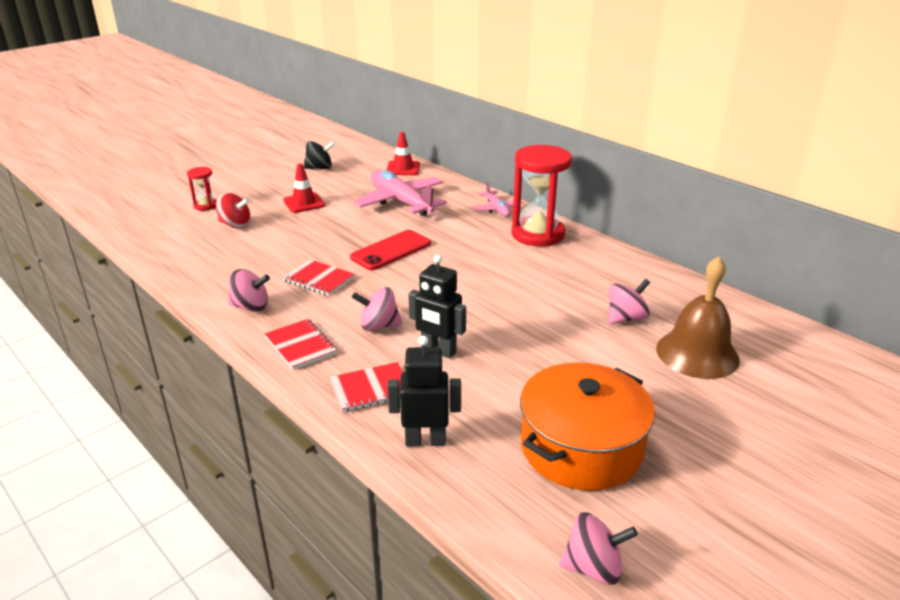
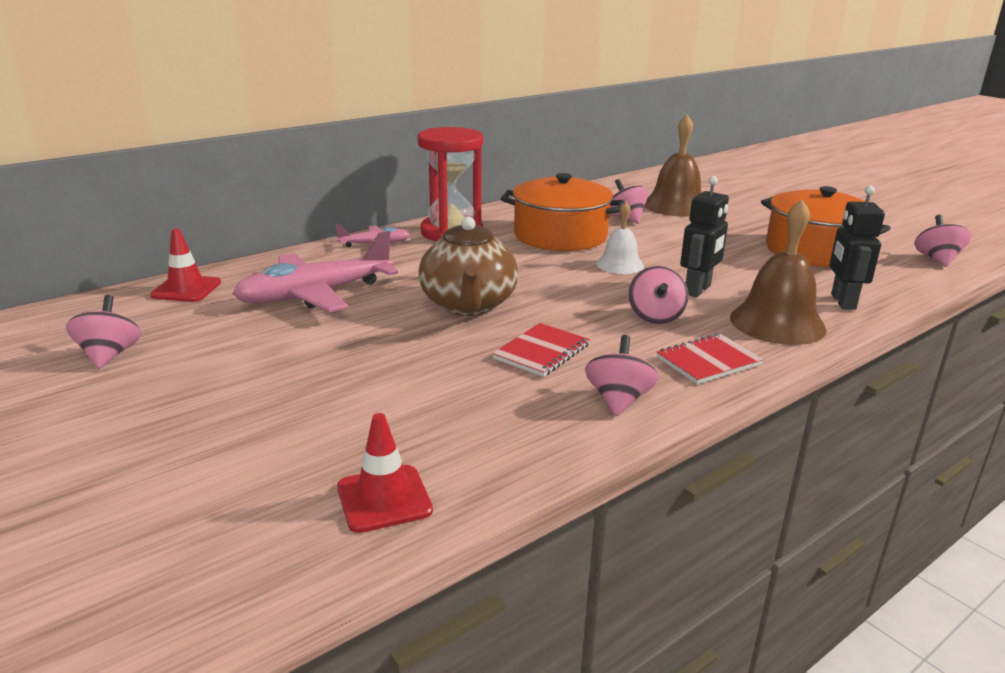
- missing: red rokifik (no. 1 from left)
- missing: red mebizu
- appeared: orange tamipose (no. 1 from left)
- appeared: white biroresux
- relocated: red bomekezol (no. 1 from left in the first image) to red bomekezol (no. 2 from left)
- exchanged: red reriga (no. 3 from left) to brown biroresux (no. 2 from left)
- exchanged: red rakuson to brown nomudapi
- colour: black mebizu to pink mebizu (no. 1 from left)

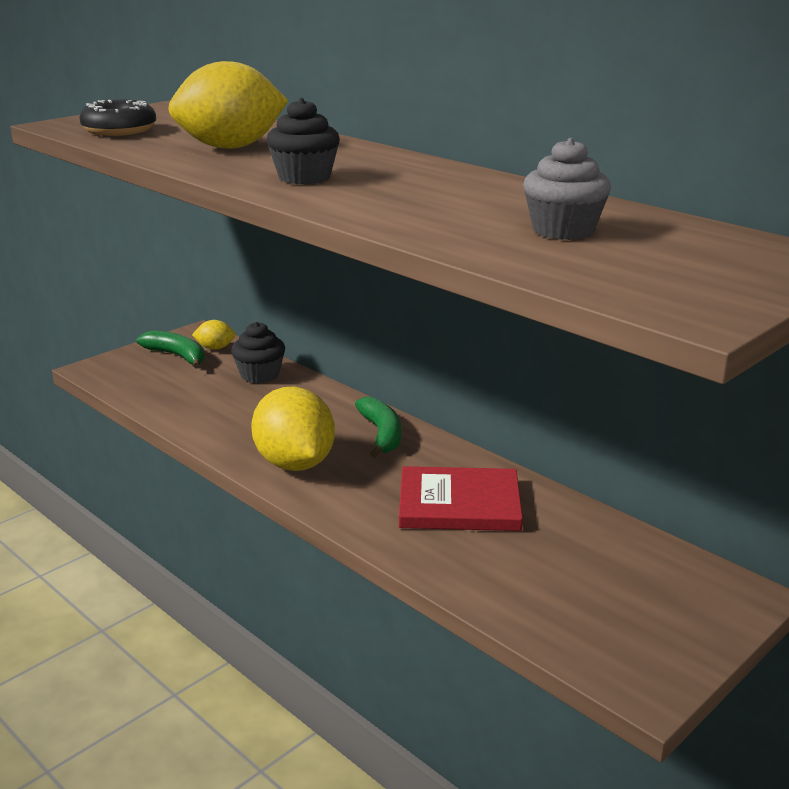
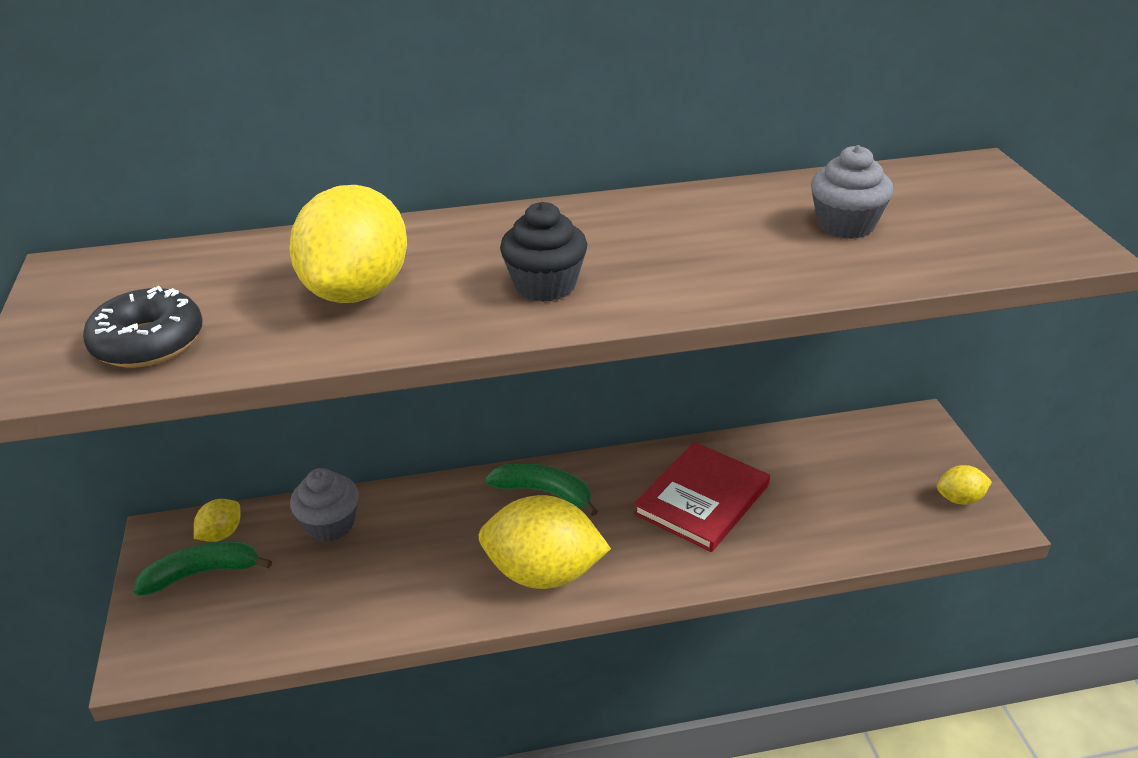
- appeared: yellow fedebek (no. 4 from left)
- colour: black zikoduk (no. 1 from left) to grey zikoduk (no. 1 from left)

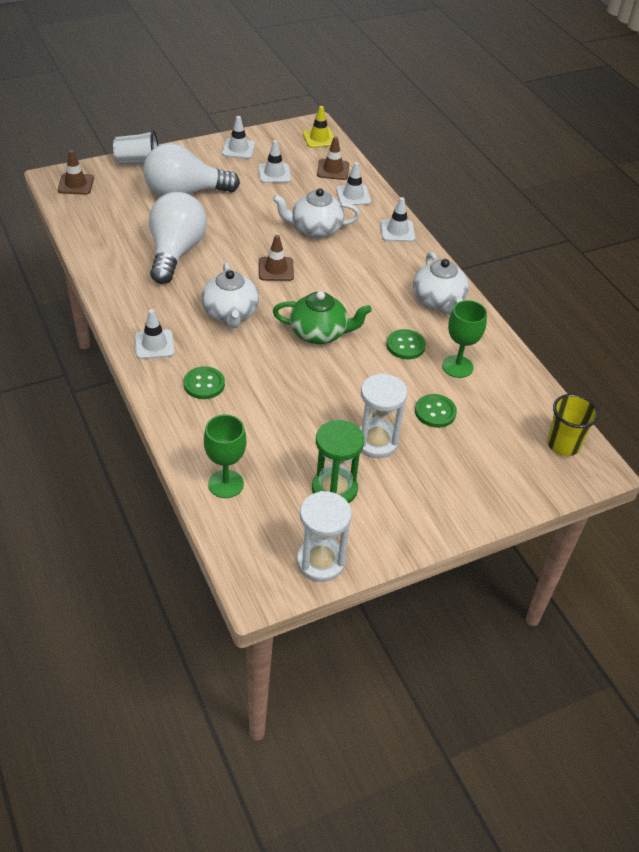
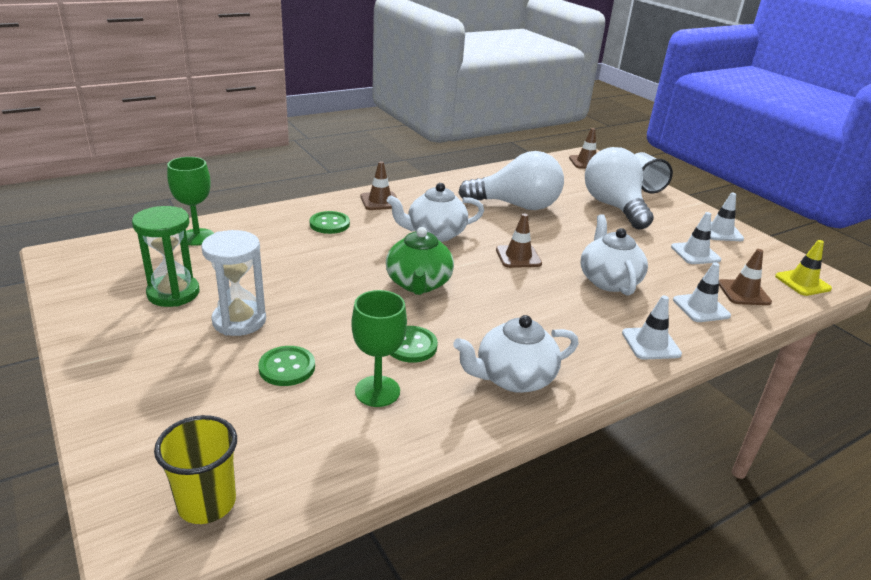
- missing: white rokifik (no. 1 from left)
- colour: white bomekezol (no. 1 from left) to brown bomekezol (no. 1 from left)

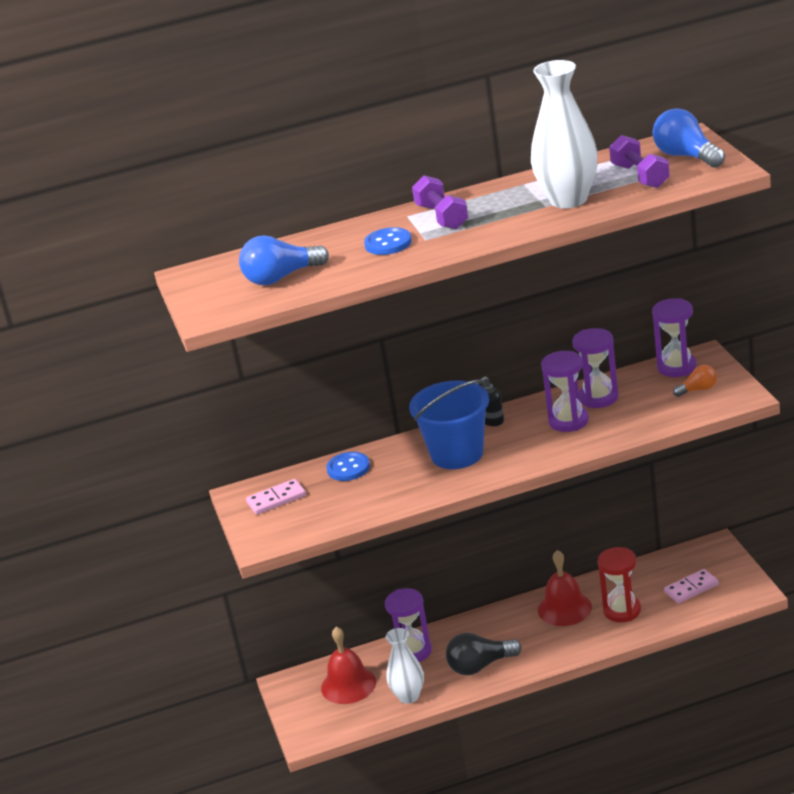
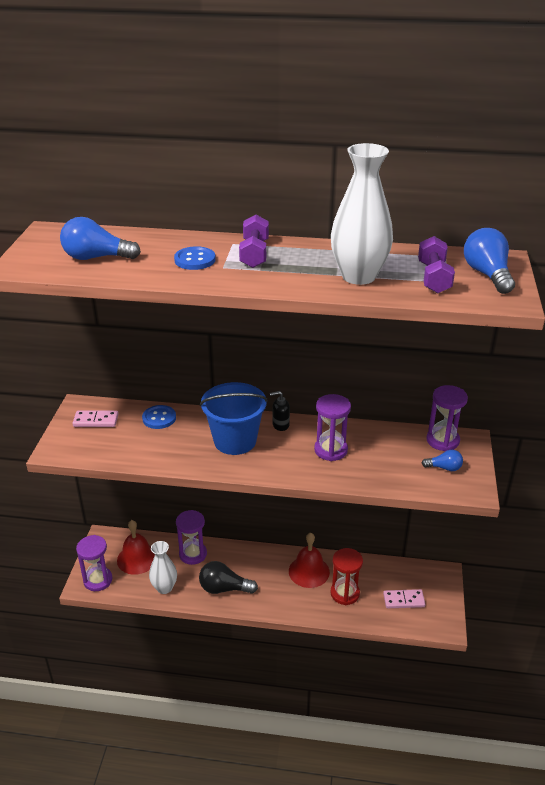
- relocated: purple rokifik (no. 3 from left in the first image) to purple rokifik (no. 1 from left)
- colour: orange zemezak to blue zemezak (no. 2 from left)

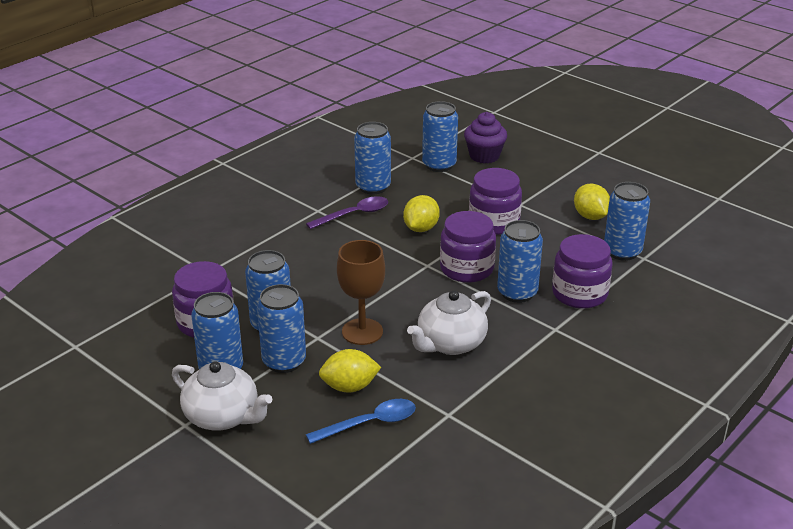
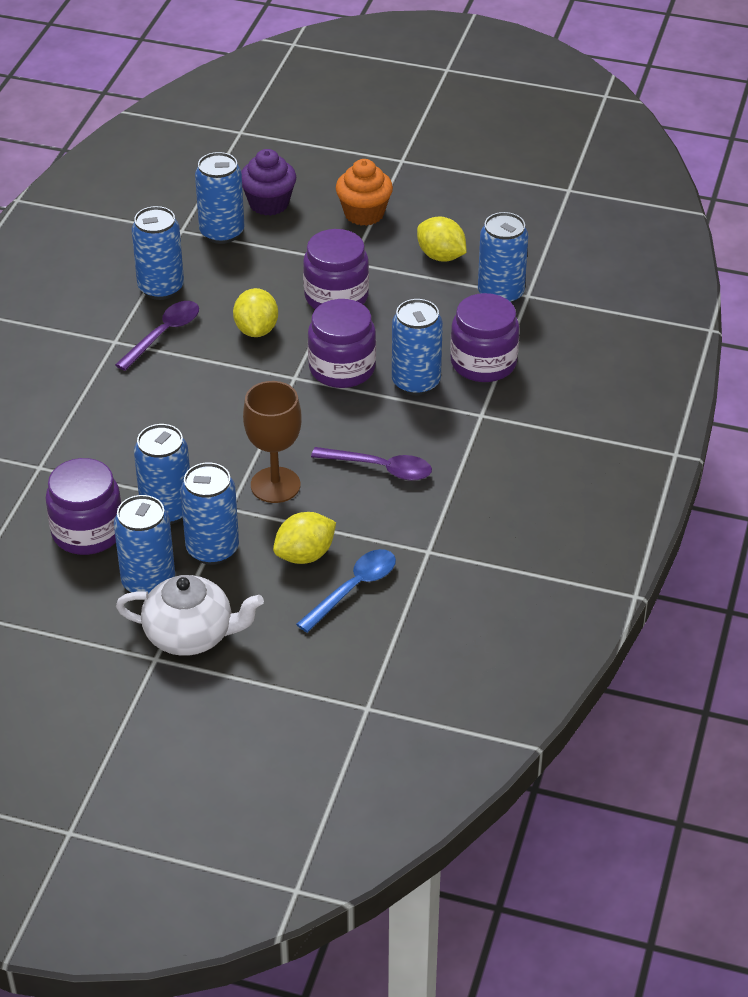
- appeared: orange zikoduk
- exchanged: white nomudapi (no. 2 from left) to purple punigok (no. 2 from left)

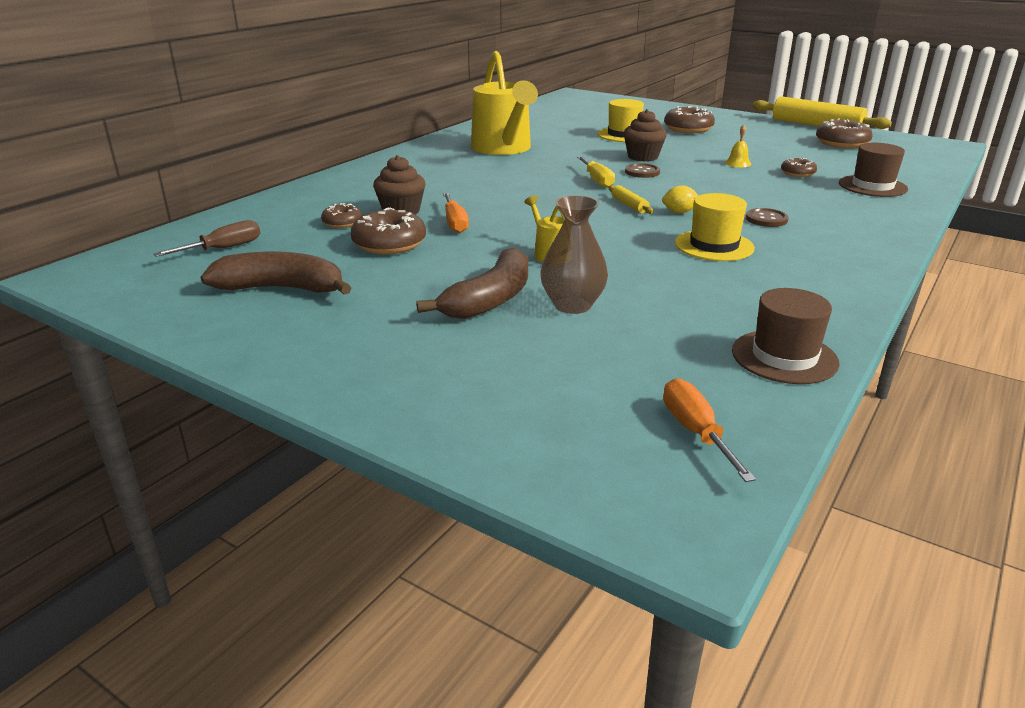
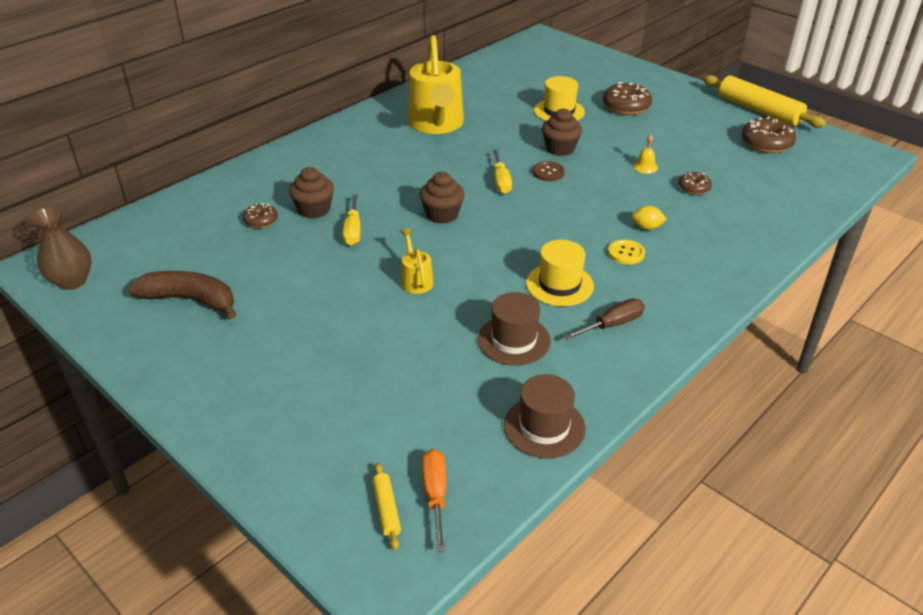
- missing: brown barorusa (no. 2 from left)
- missing: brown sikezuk (no. 2 from left)
- appeared: brown zikoduk (no. 2 from left)
- relocated: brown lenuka
- relocated: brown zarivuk
- relocated: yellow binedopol (no. 1 from left)
- relocated: yellow fedebek
- relocated: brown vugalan (no. 2 from left in the first image) to brown vugalan (no. 1 from left)
- colour: orange lenuka (no. 1 from left) to yellow lenuka (no. 1 from left)
- colour: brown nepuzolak (no. 2 from left) to yellow nepuzolak

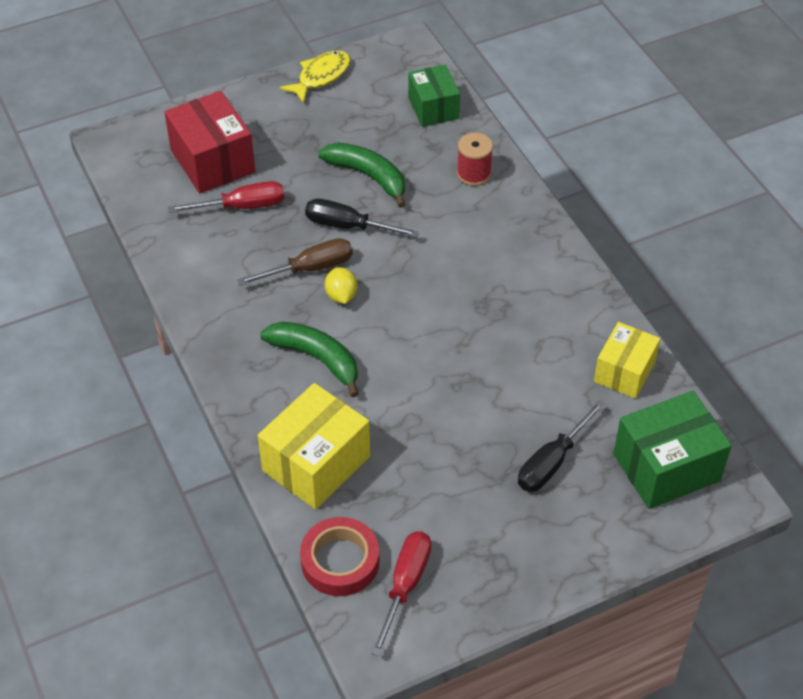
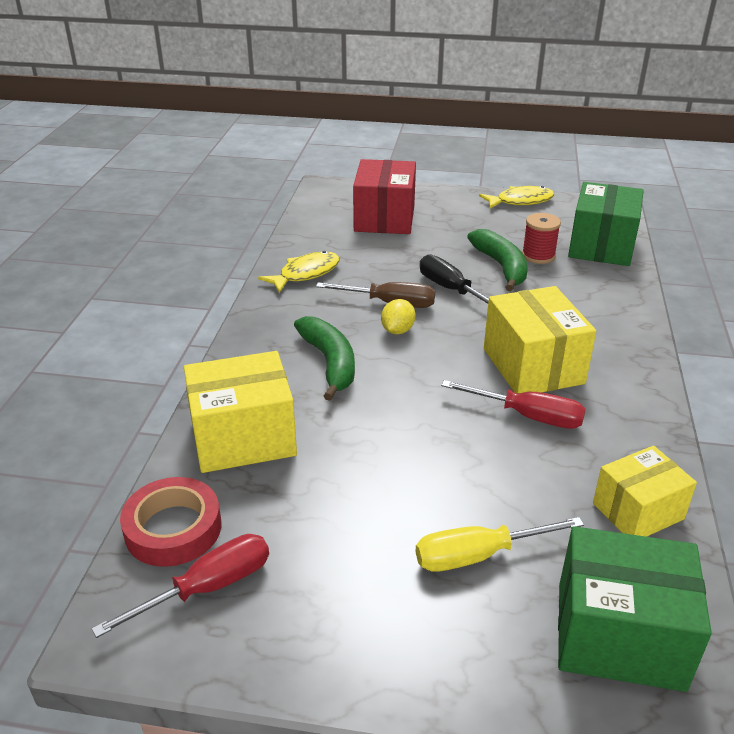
- appeared: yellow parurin (no. 1 from left)
- appeared: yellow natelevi (no. 2 from left)
- relocated: red lenuka (no. 1 from left in the first image) to red lenuka (no. 2 from left)
- relocated: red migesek
- colour: black lenuka (no. 2 from left) to yellow lenuka
- size: green natelevi (no. 1 from left) x1.52

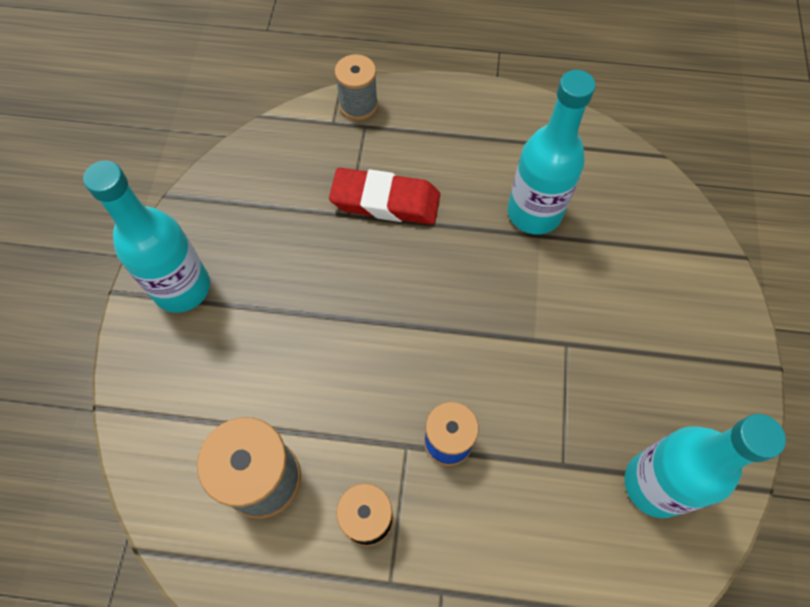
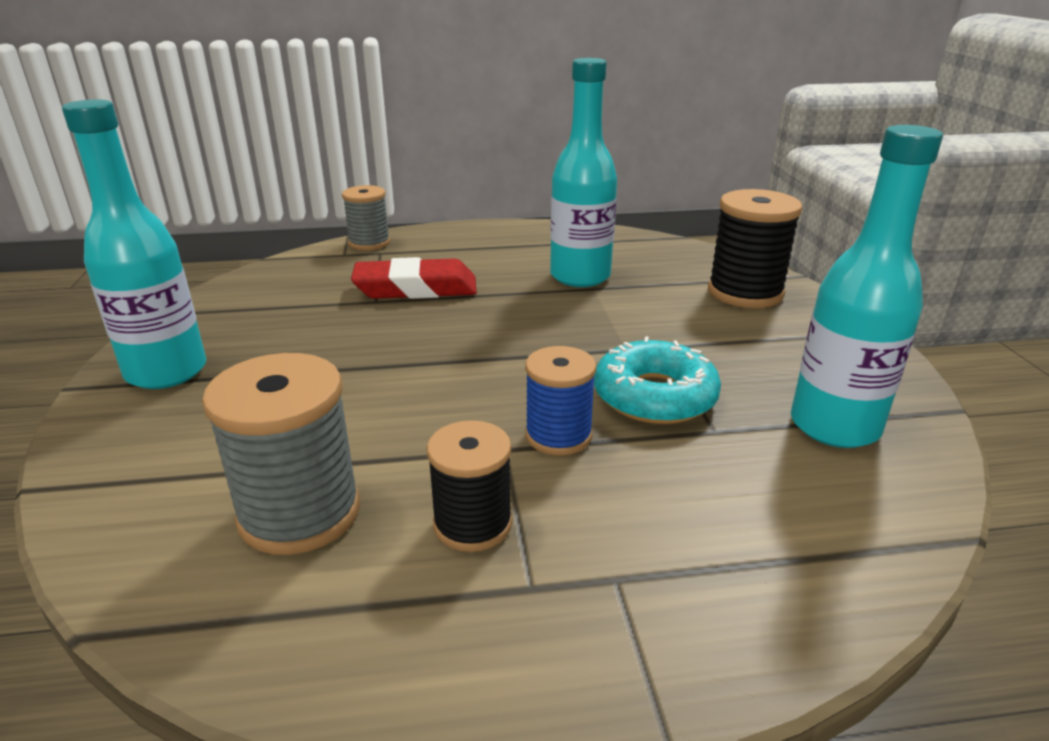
- appeared: turquoise barorusa
- appeared: black migesek (no. 2 from left)

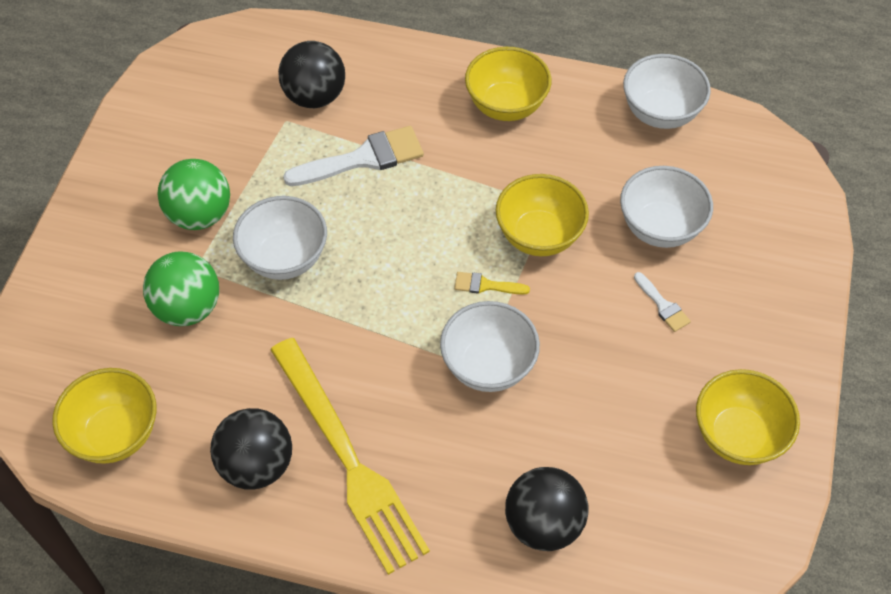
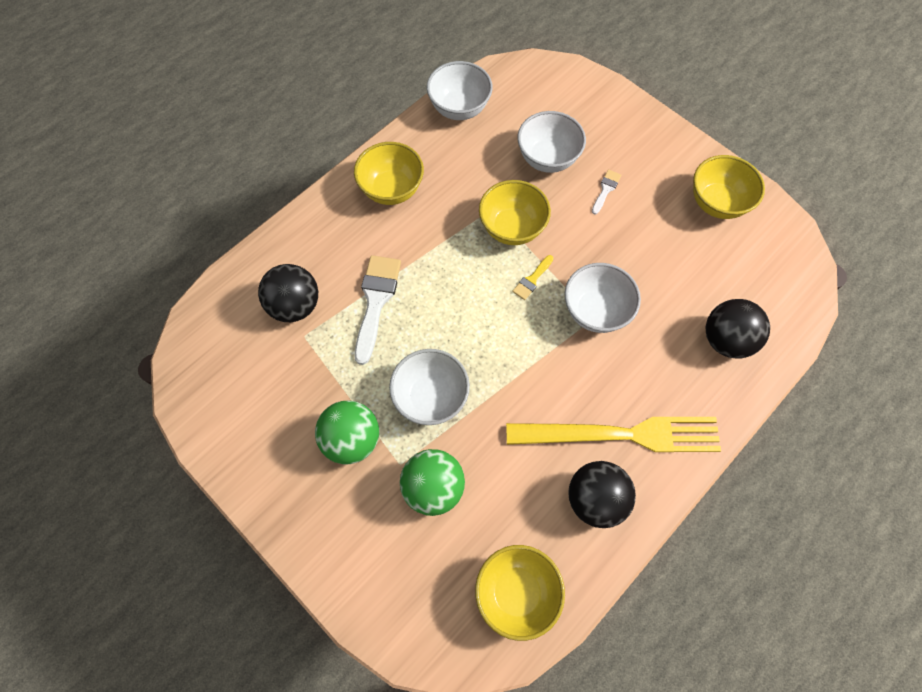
- spun: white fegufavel (no. 2 from left) 60 degrees counterclockwise

